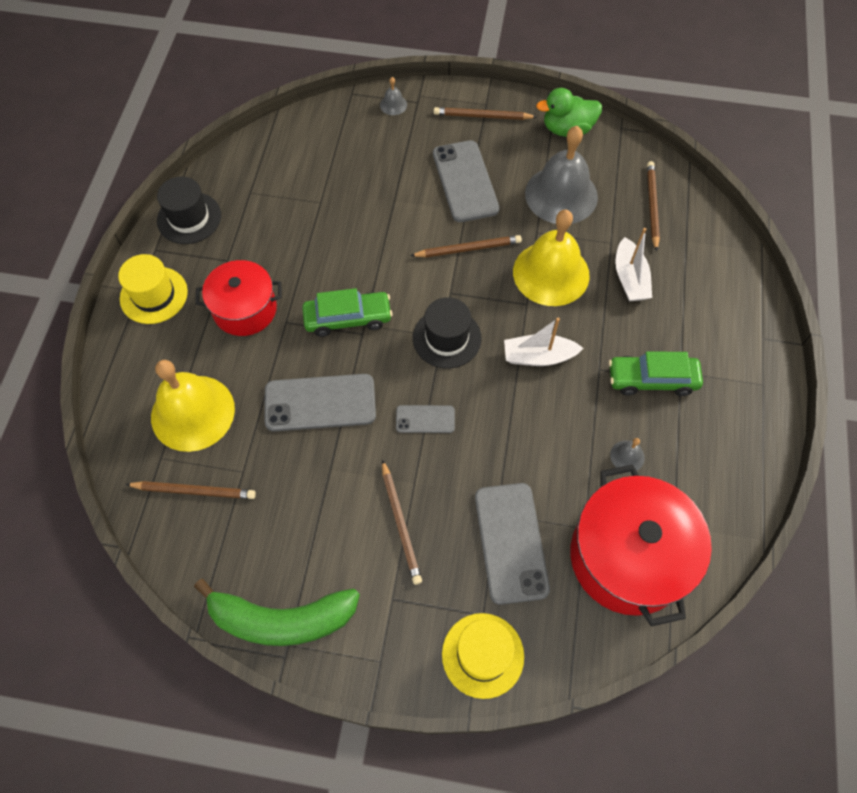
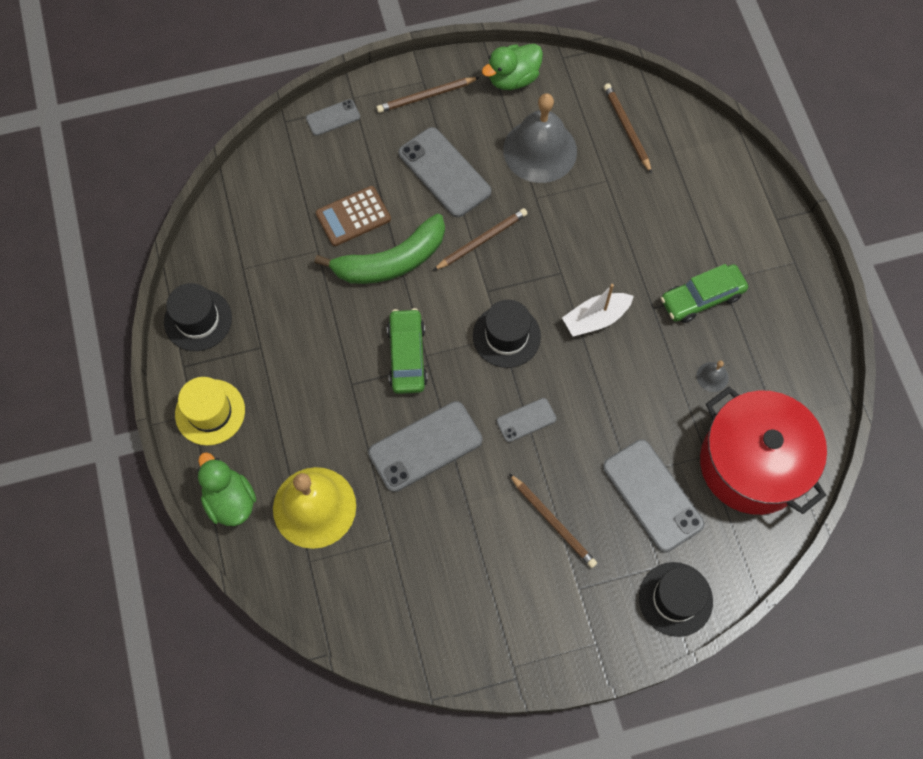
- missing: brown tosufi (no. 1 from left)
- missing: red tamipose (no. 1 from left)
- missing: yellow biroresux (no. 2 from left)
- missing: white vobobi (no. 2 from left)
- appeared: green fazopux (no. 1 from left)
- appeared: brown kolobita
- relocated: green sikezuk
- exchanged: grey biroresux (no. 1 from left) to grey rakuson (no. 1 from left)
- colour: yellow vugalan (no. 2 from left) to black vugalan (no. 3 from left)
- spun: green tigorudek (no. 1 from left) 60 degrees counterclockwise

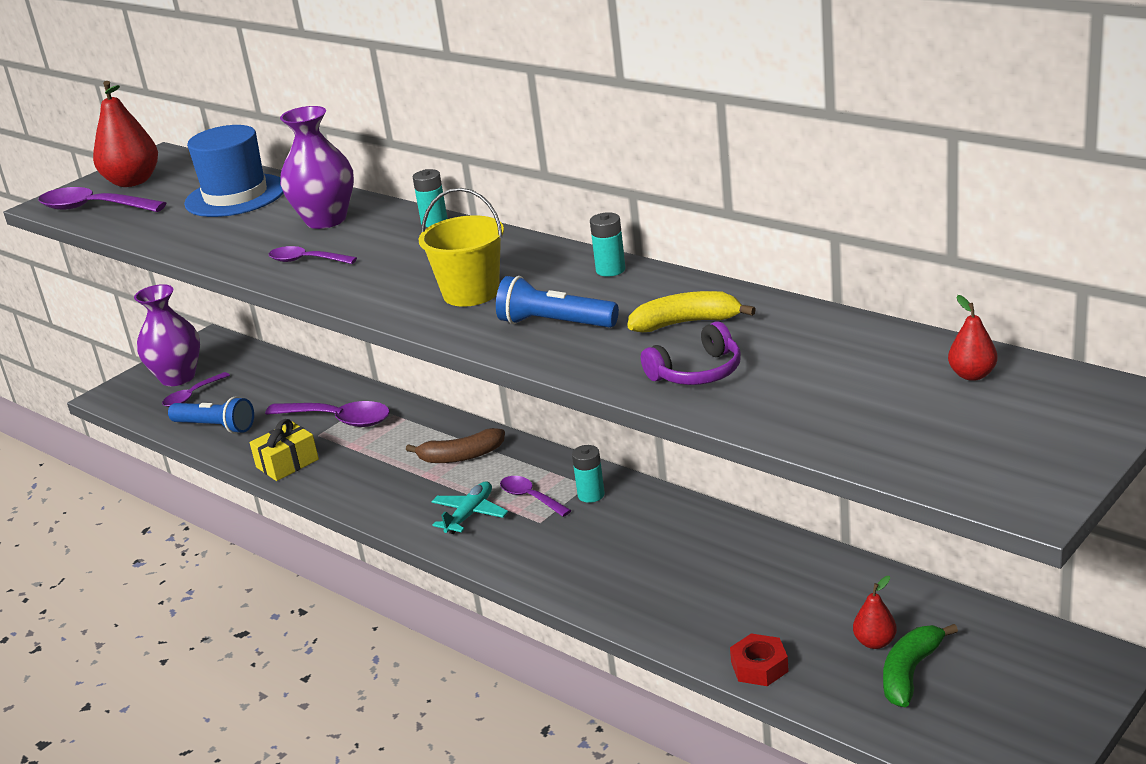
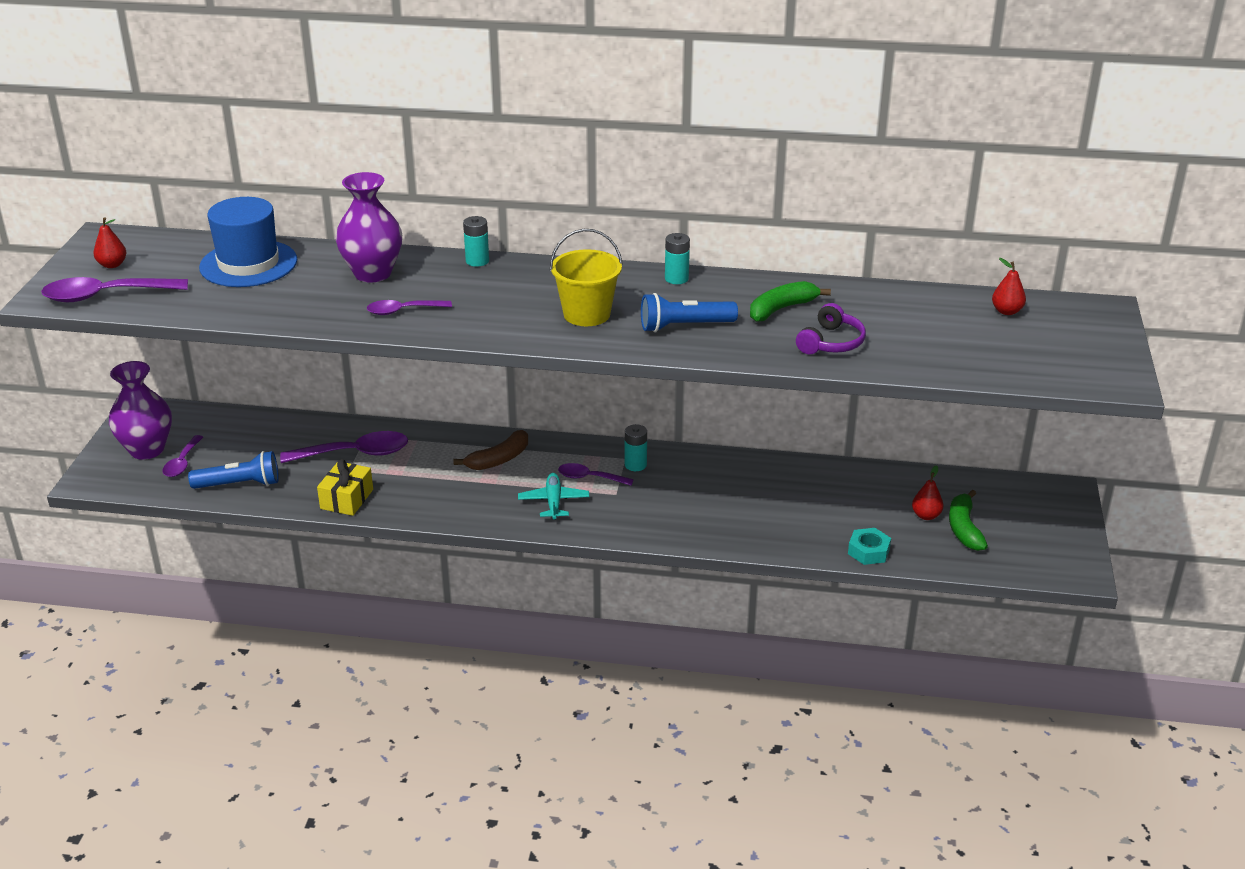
- colour: yellow sikezuk to green sikezuk (no. 1 from left)
- colour: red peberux to turquoise peberux
- size: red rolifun (no. 1 from left) x0.50

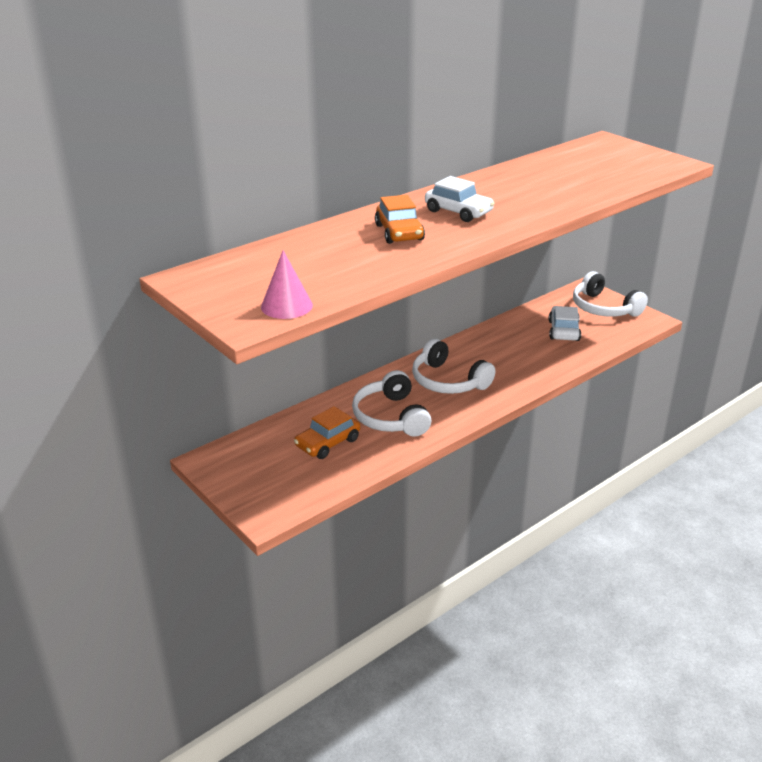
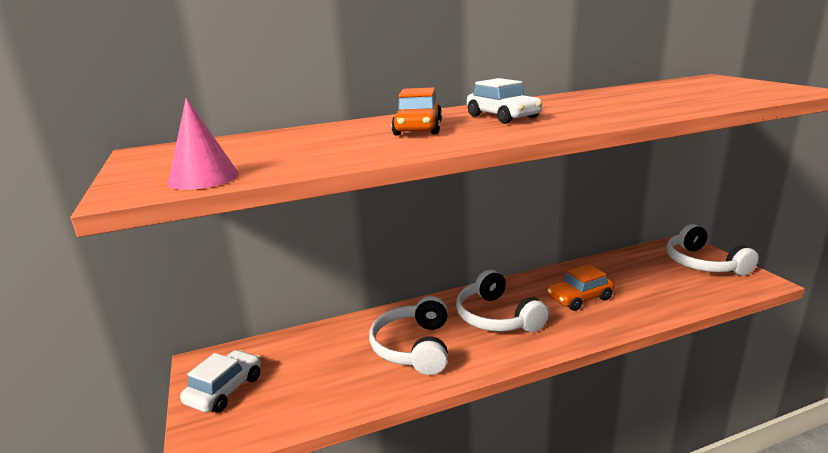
- relocated: orange tigorudek (no. 1 from left in the first image) to orange tigorudek (no. 2 from left)
- relocated: white tigorudek (no. 2 from left in the first image) to white tigorudek (no. 1 from left)

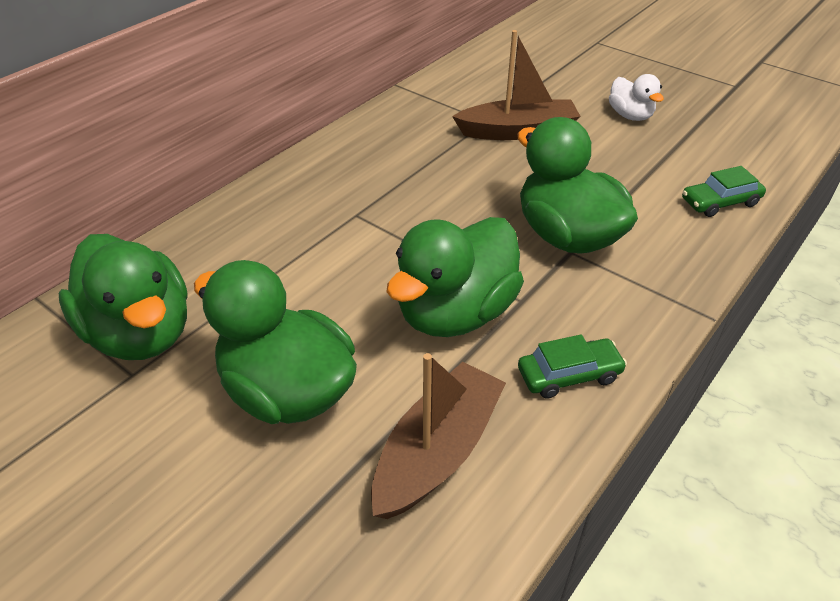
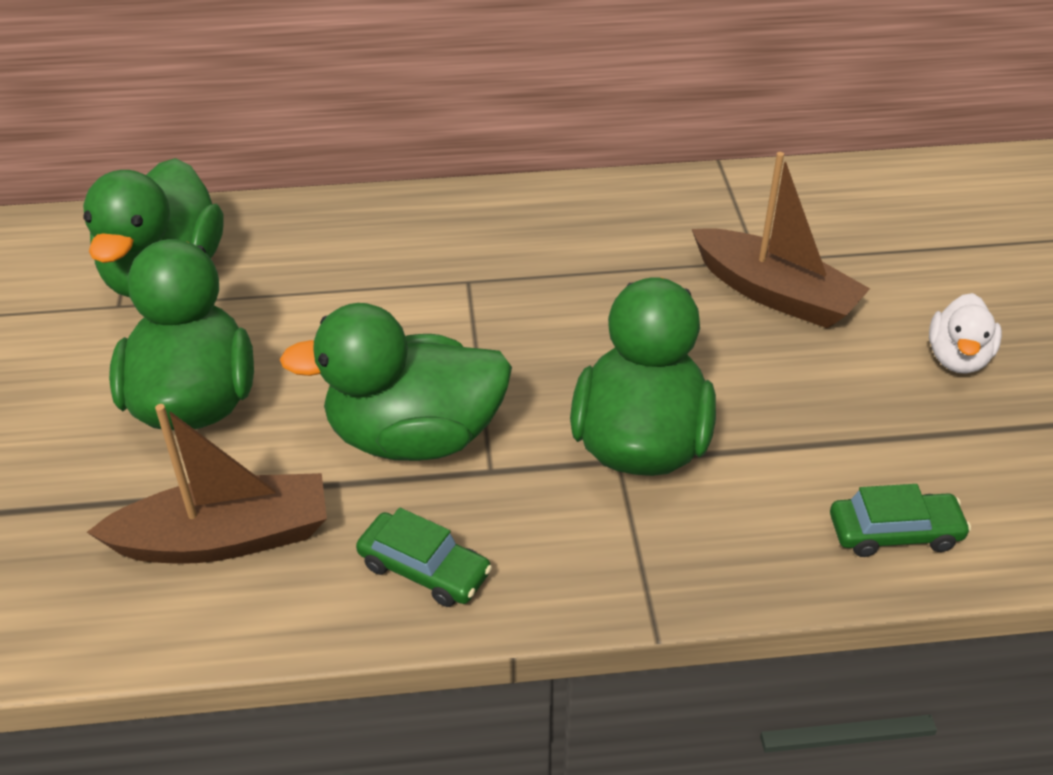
- spun: green tigorudek (no. 2 from left) 150 degrees clockwise

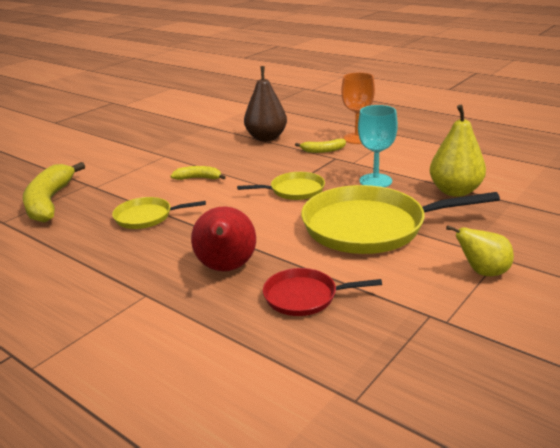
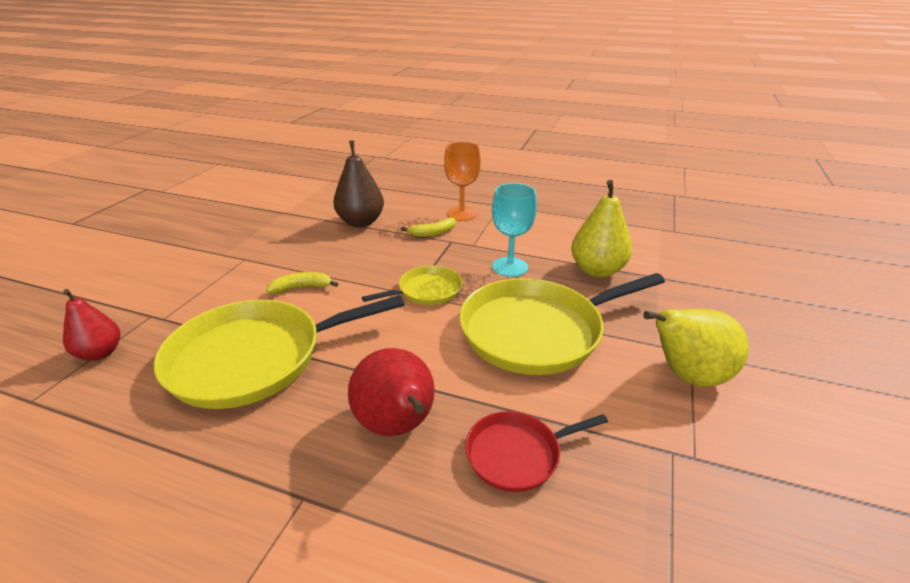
- exchanged: yellow sikezuk (no. 1 from left) to red rolifun (no. 1 from left)
- size: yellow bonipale (no. 1 from left) x1.97
- size: yellow rolifun (no. 2 from left) x1.52

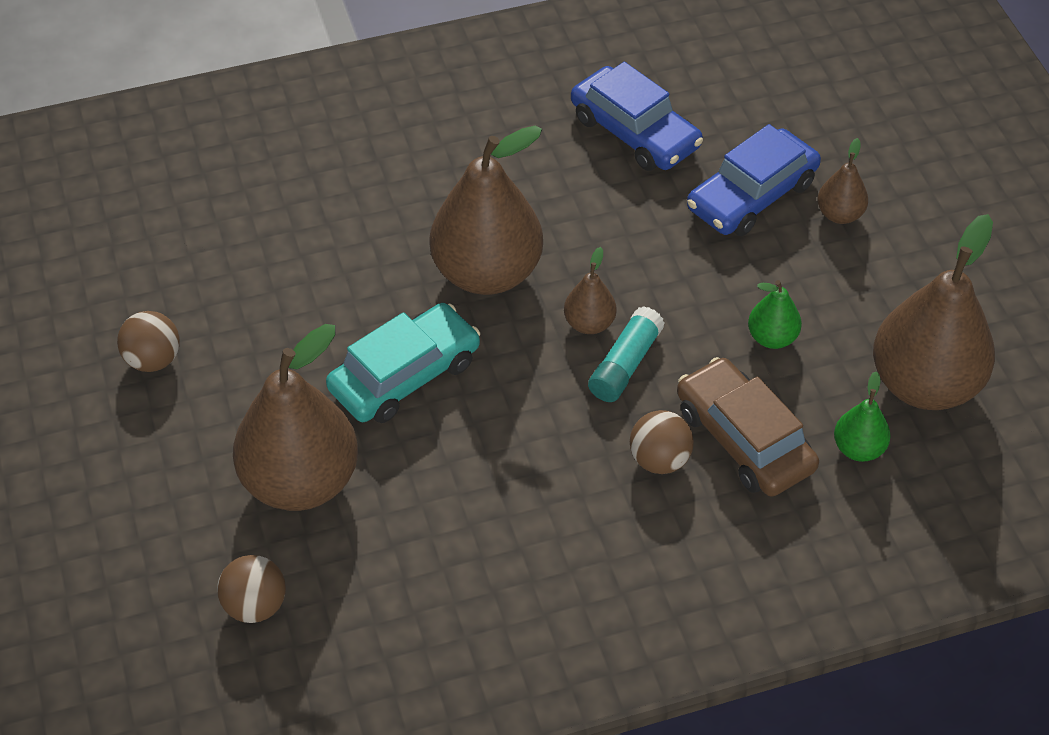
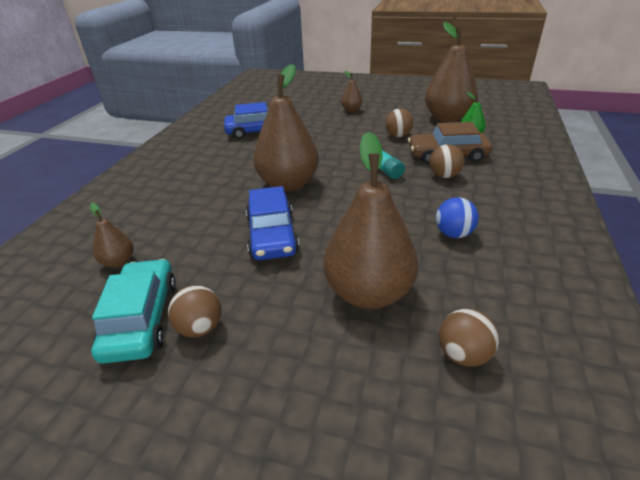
- appeared: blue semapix
- relocated: turquoise tigorudek
- relocated: brown rolifun (no. 3 from left in the first image) to brown rolifun (no. 1 from left)
- relocated: blue tigorudek (no. 2 from left)
- exchanged: green rolifun (no. 1 from left) to brown semapix (no. 2 from left)

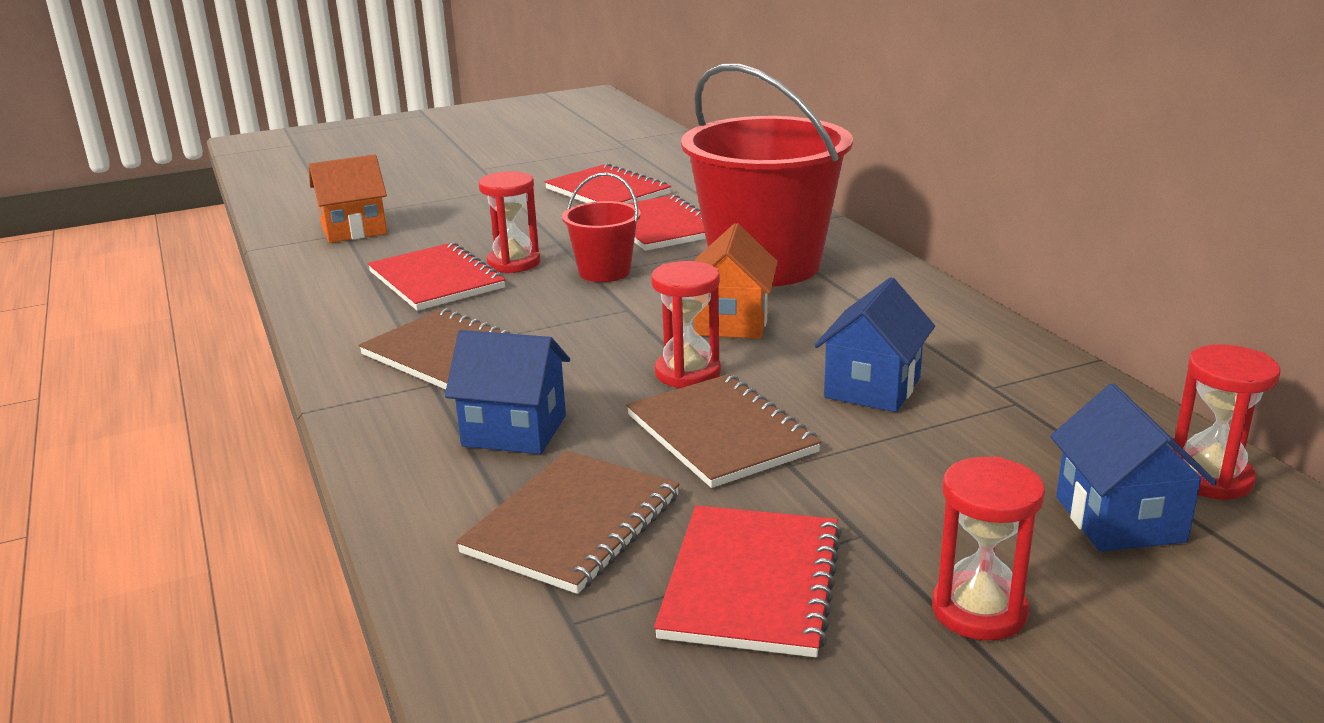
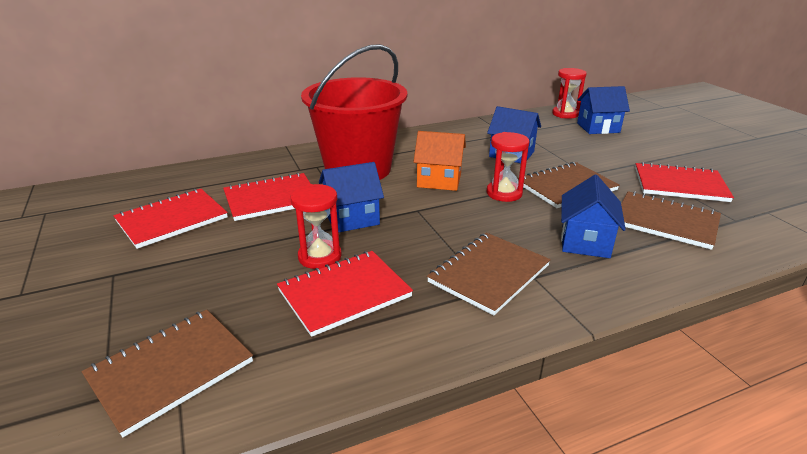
- missing: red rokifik (no. 3 from left)
- exchanged: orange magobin (no. 1 from left) to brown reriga (no. 1 from left)
- exchanged: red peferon (no. 1 from left) to blue magobin (no. 1 from left)

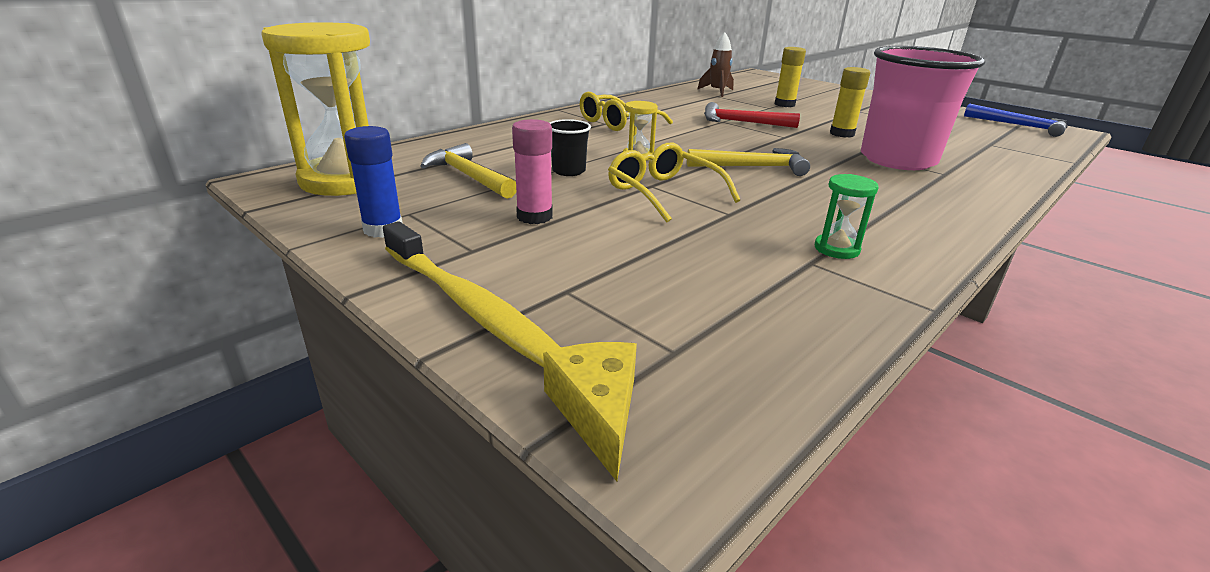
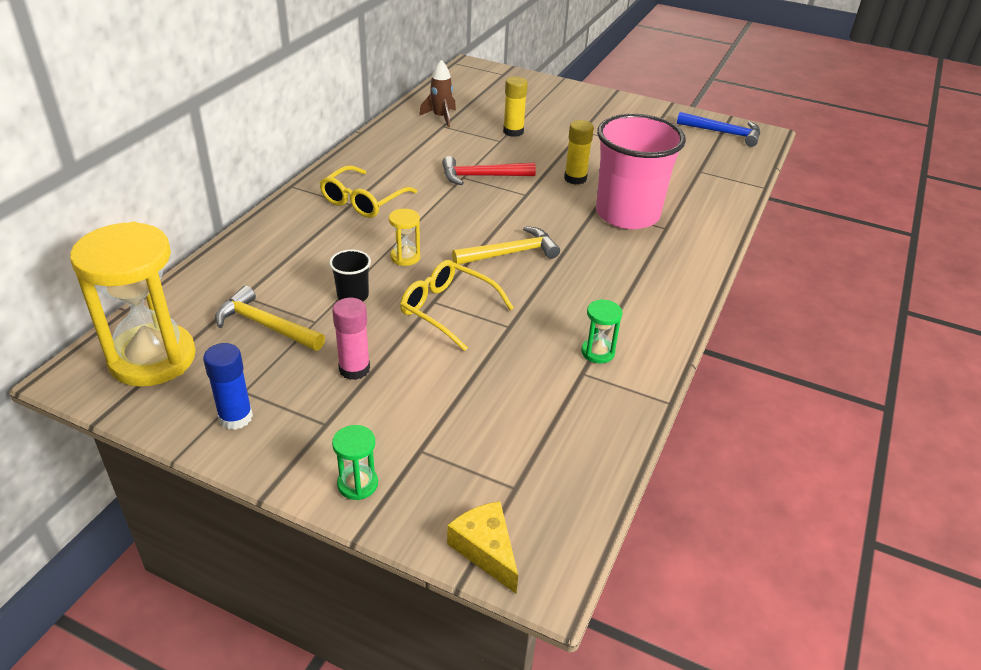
- exchanged: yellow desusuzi to green rokifik (no. 1 from left)

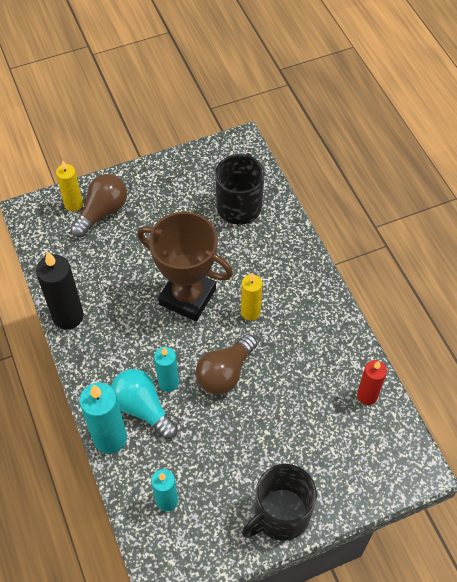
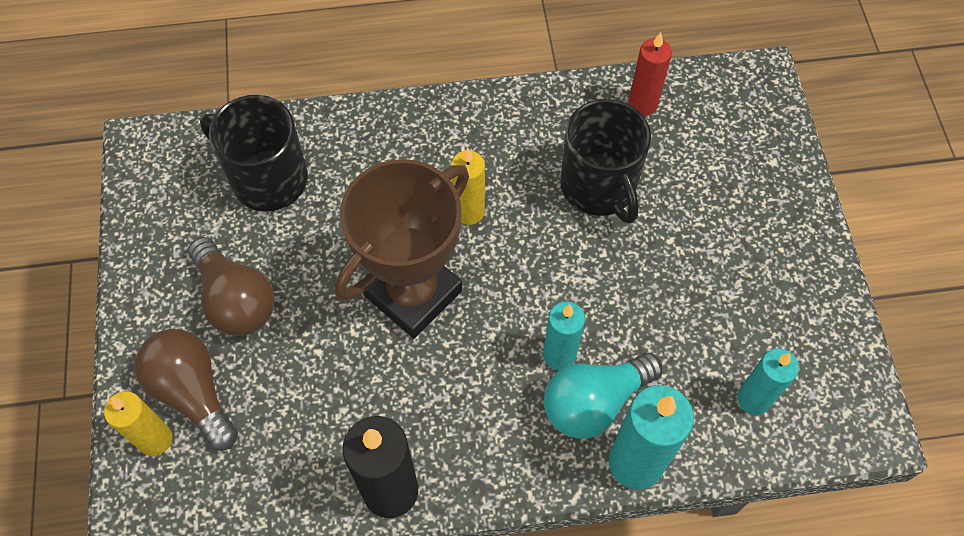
- relocated: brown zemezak (no. 2 from left)
- relocated: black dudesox (no. 2 from left)

